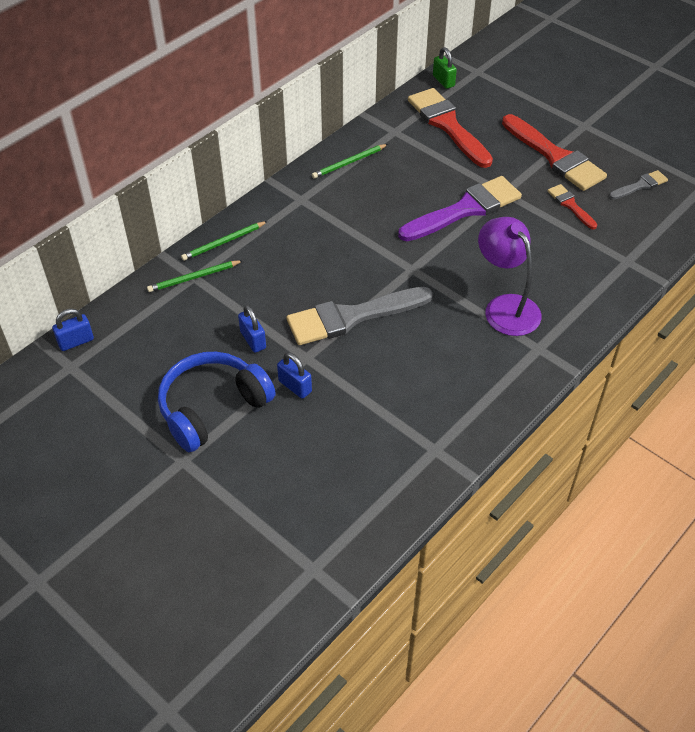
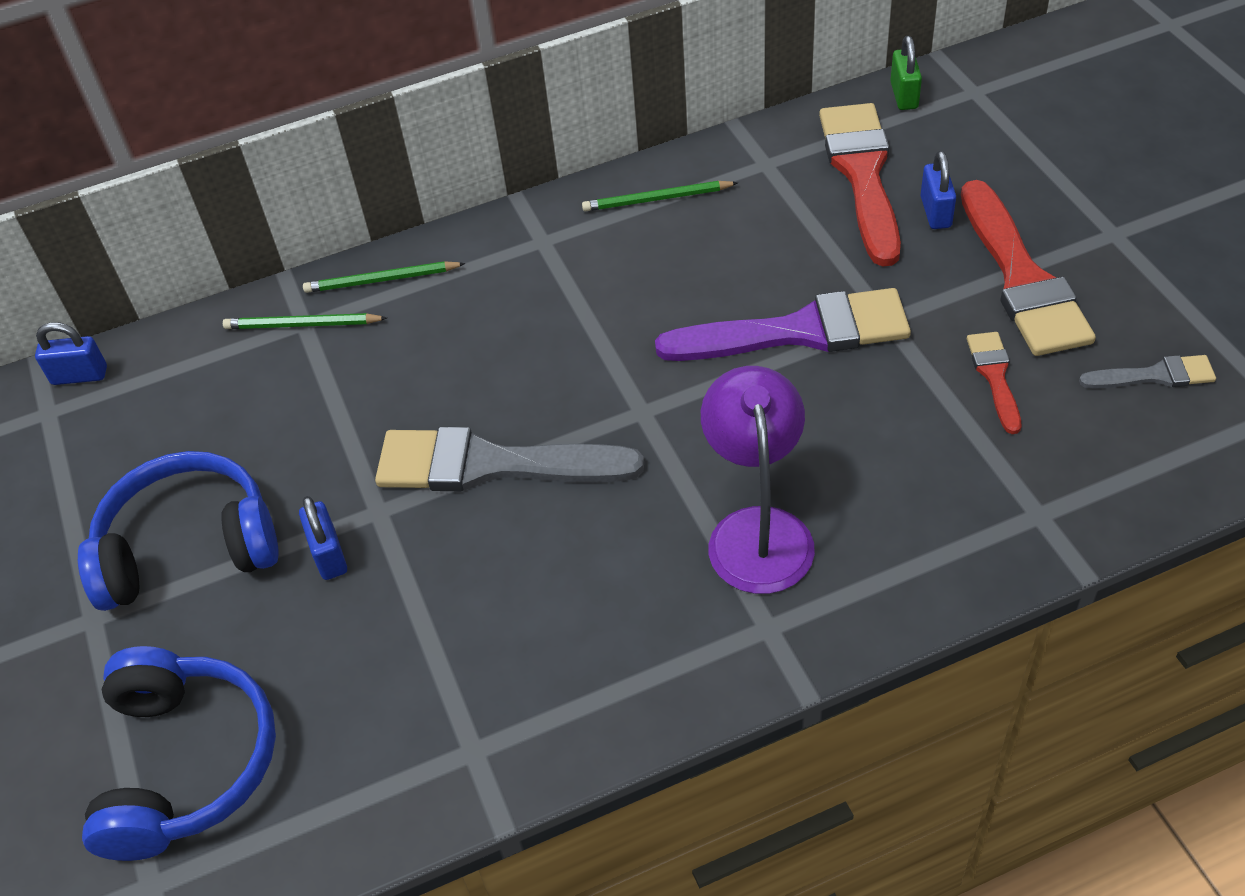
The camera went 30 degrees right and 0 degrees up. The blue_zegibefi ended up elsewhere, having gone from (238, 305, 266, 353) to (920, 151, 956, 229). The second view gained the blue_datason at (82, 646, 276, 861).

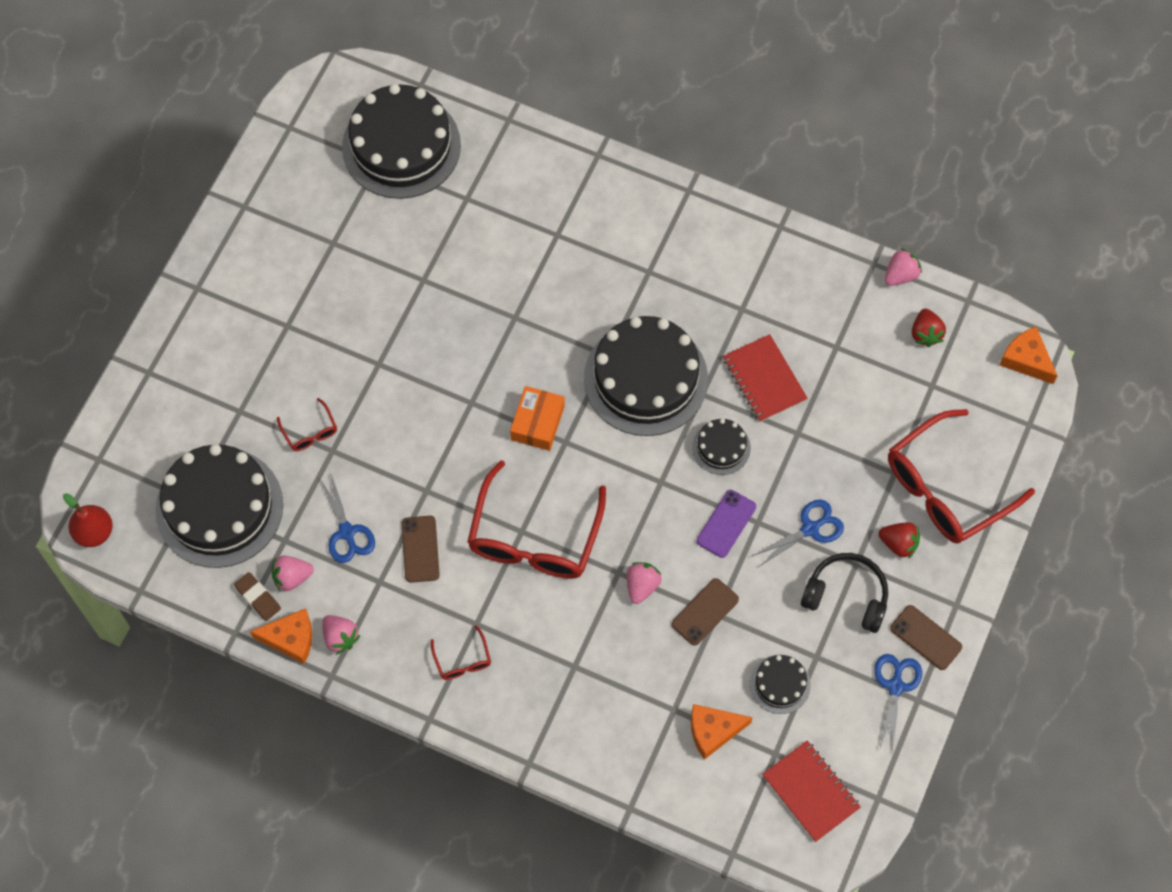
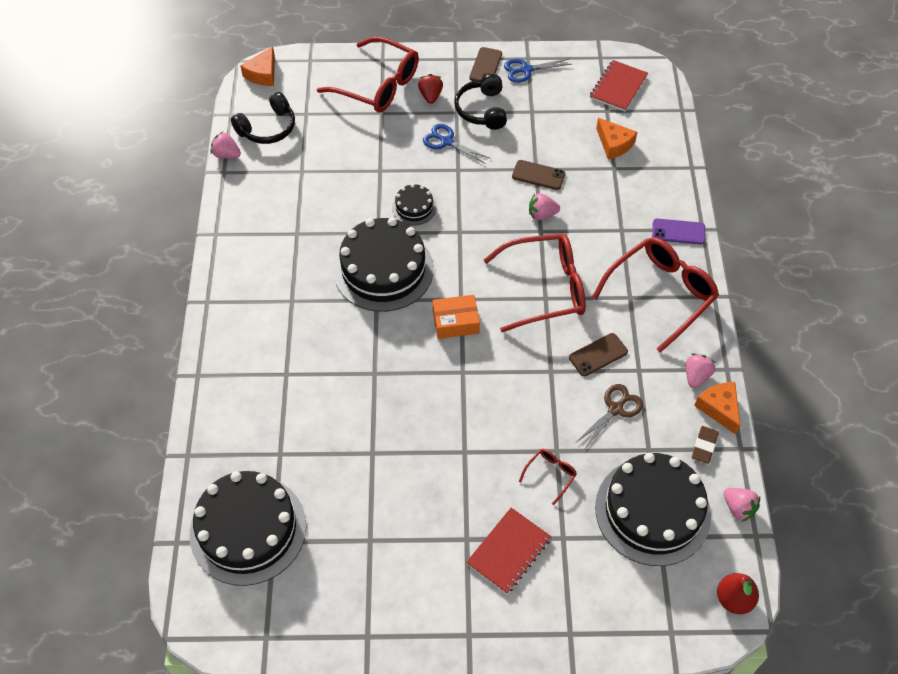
The camera went 115 degrees left and 10 degrees down. The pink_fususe ended up elsewhere, having gone from (272, 556, 314, 592) to (724, 488, 760, 522). What was the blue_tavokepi at (319, 471, 375, 563) turned into the brown_tavokepi at (576, 384, 643, 450). The size of the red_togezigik at (431, 625, 491, 680) changed by a factor of 2.34. The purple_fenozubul ended up elsewhere, having gone from (697, 490, 756, 558) to (652, 218, 705, 245). The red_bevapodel ended up elsewhere, having gone from (723, 334, 808, 422) to (466, 508, 552, 594). The second view lost the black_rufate at (750, 655, 811, 714). Where the red_fususe stood at (912, 309, 946, 347), the black_datason came to stand at (231, 92, 295, 144).

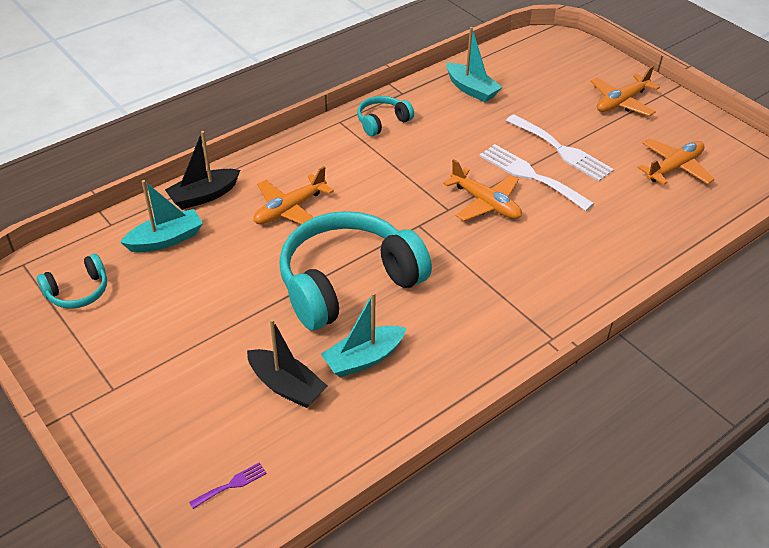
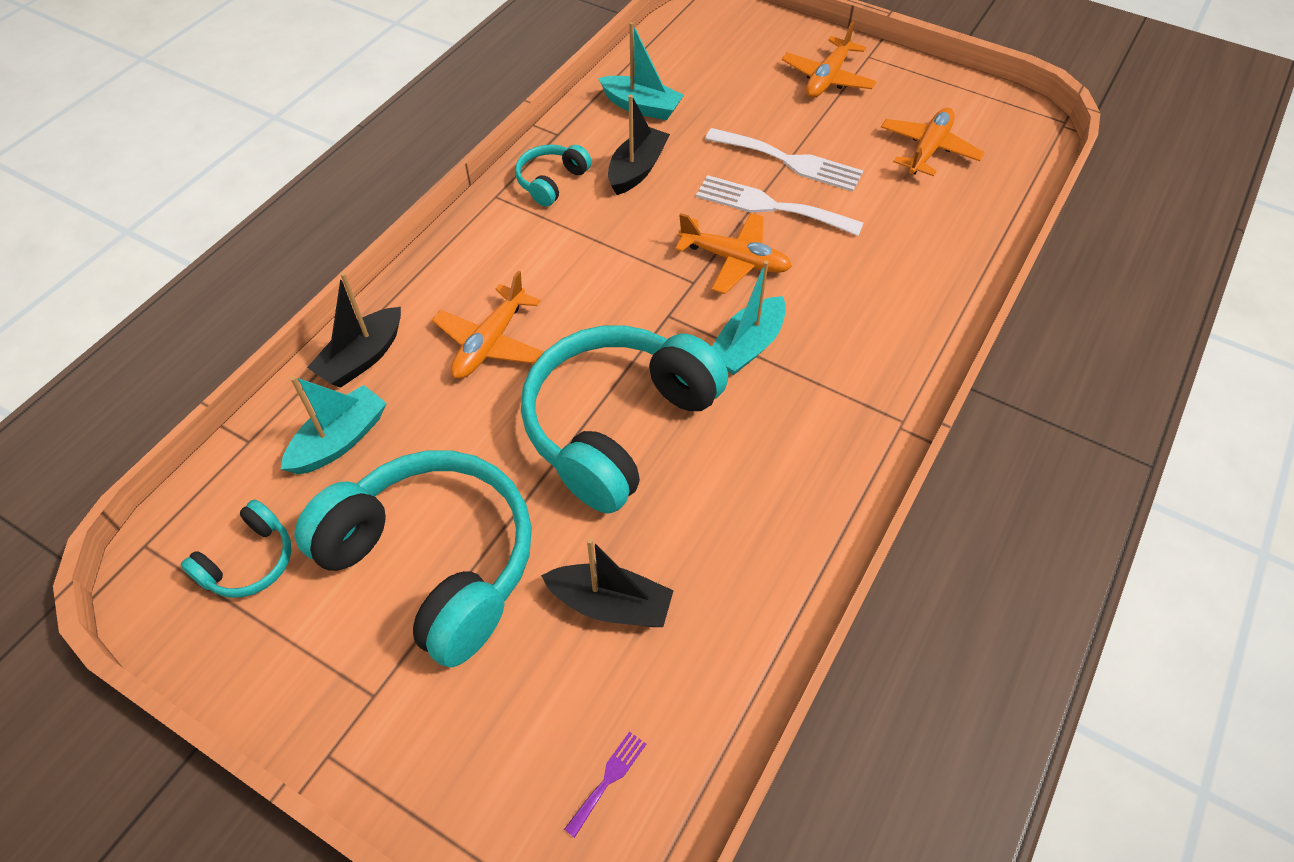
The camera went 20 degrees left and 10 degrees up. The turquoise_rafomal ended up elsewhere, having gone from (321, 292, 406, 377) to (712, 260, 786, 375). The second view gained the turquoise_datason at (295, 450, 532, 667). The second view gained the black_rafomal at (608, 94, 670, 195).

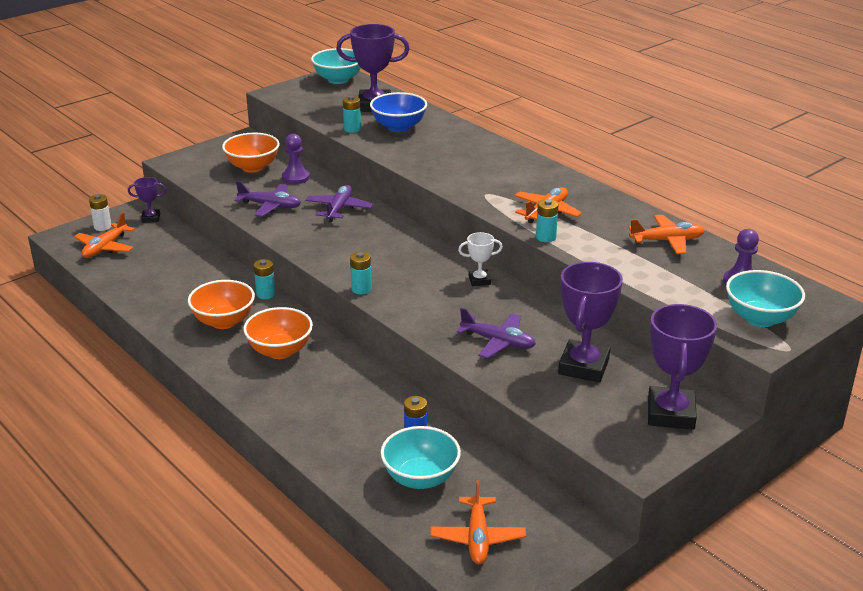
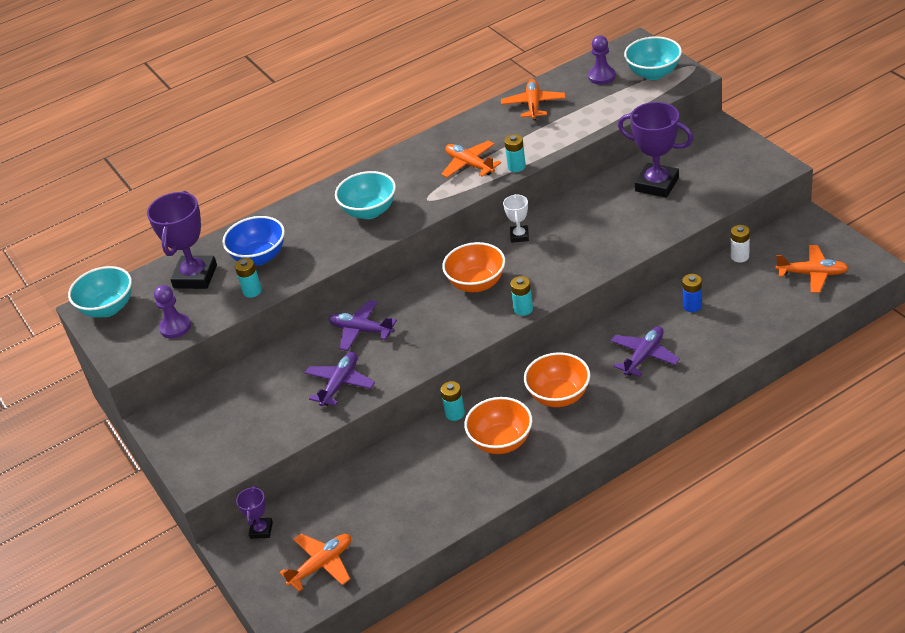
The camera went 75 degrees left and 10 degrees up. The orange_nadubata at (74, 212, 135, 258) ended up facing another way, 75 degrees counterclockwise from before. The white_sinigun ended up elsewhere, having gone from (89, 194, 111, 231) to (731, 225, 750, 263). The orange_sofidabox ended up elsewhere, having gone from (222, 133, 279, 173) to (442, 242, 505, 292). The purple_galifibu ended up elsewhere, having gone from (282, 134, 310, 184) to (154, 285, 191, 338). The turquoise_sofidabox ended up elsewhere, having gone from (381, 426, 461, 489) to (335, 171, 396, 219). The purple_nadubata ended up elsewhere, having gone from (456, 308, 536, 359) to (611, 326, 680, 377). The second view lost the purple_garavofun at (648, 304, 717, 430).

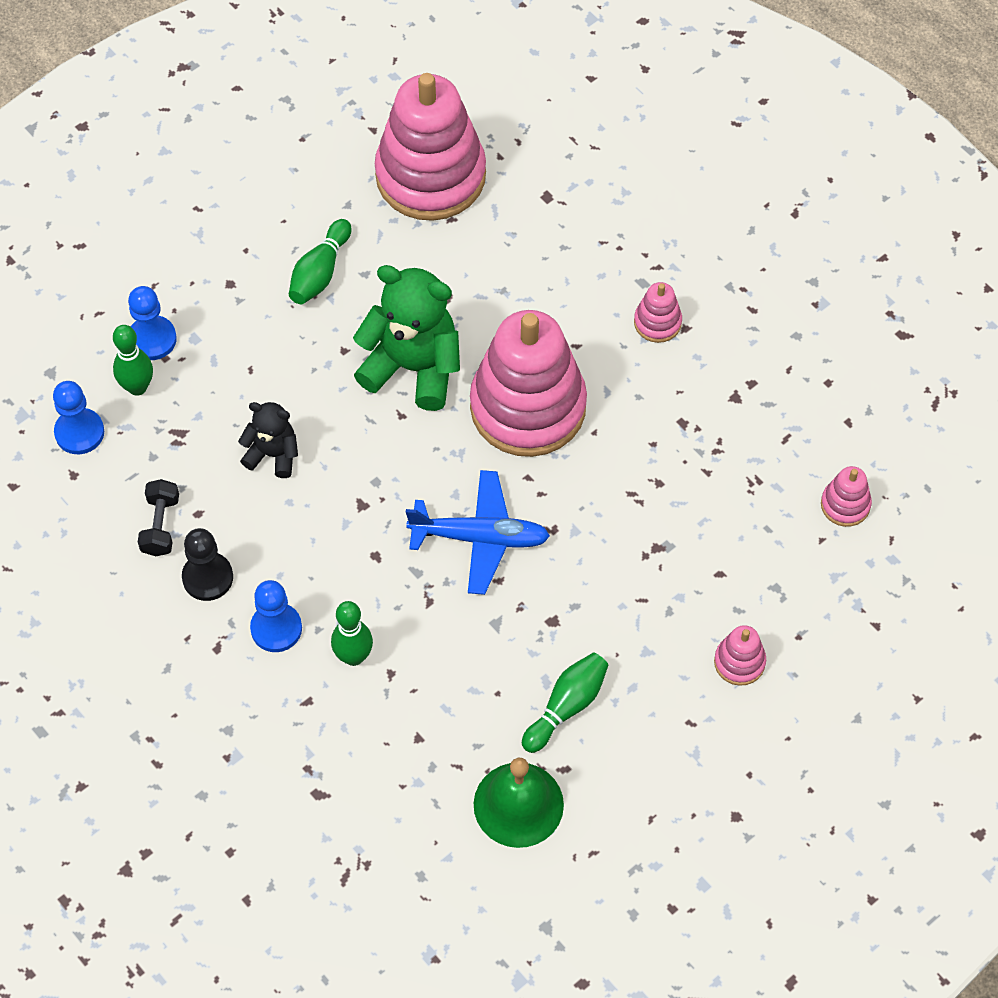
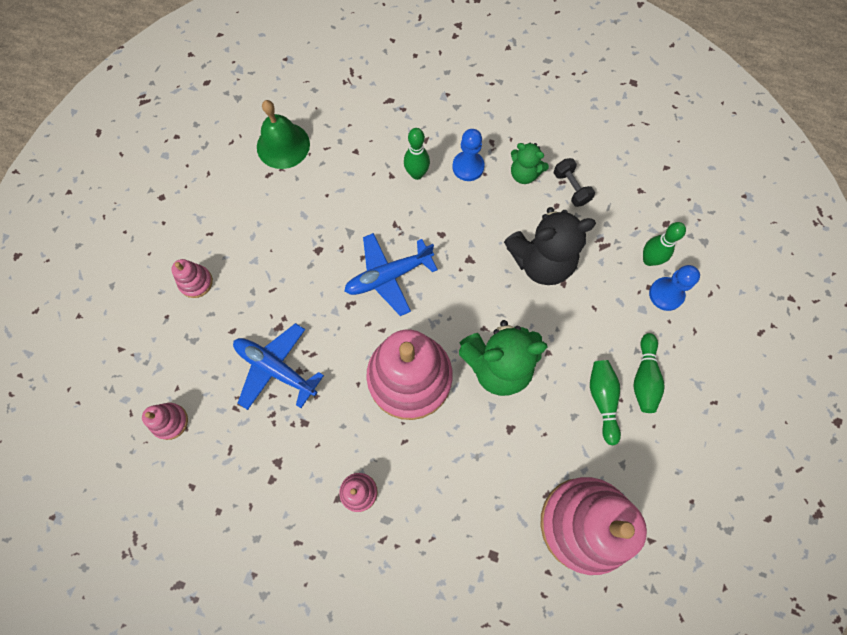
The camera went 150 degrees right and 10 degrees up. The second view lost the blue_galifibu at (53, 381, 104, 454). Where the black_galifibu stood at (182, 528, 233, 601), the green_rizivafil came to stand at (511, 142, 549, 184). The size of the black_rizivafil at (238, 402, 298, 478) changed by a factor of 1.84. The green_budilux ended up elsewhere, having gone from (522, 652, 609, 753) to (633, 333, 665, 413). The second view gained the blue_nadubata at (233, 323, 324, 410).

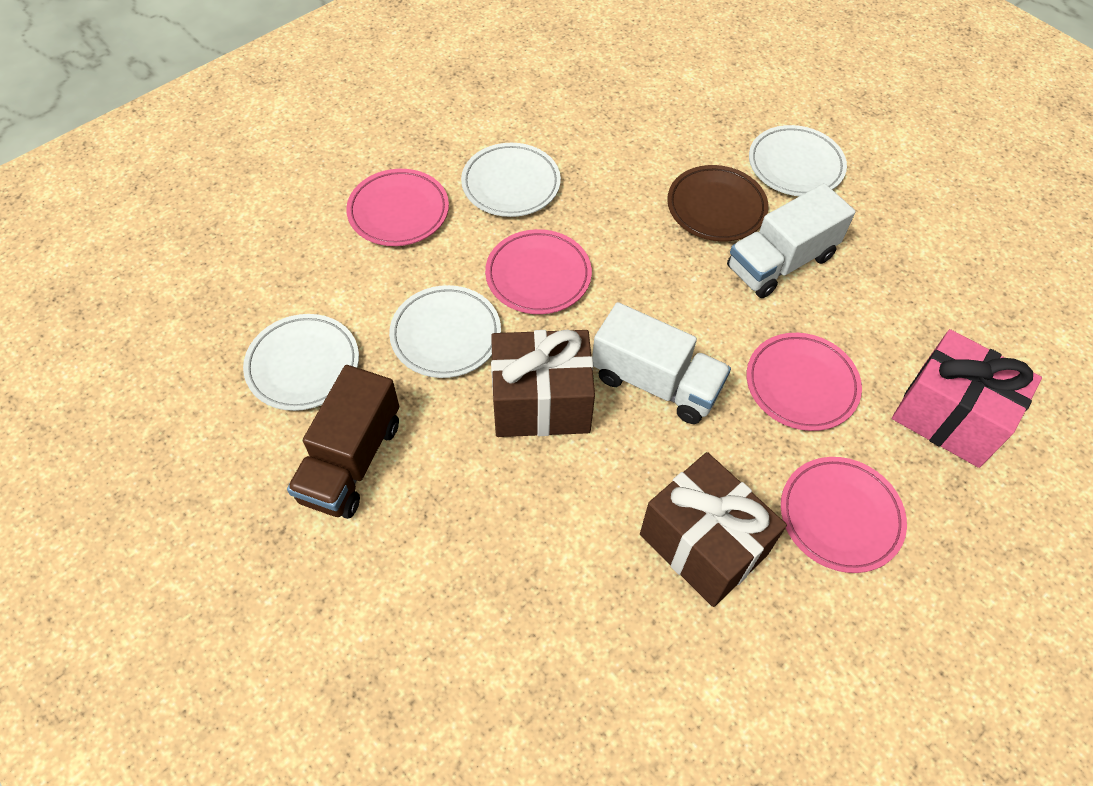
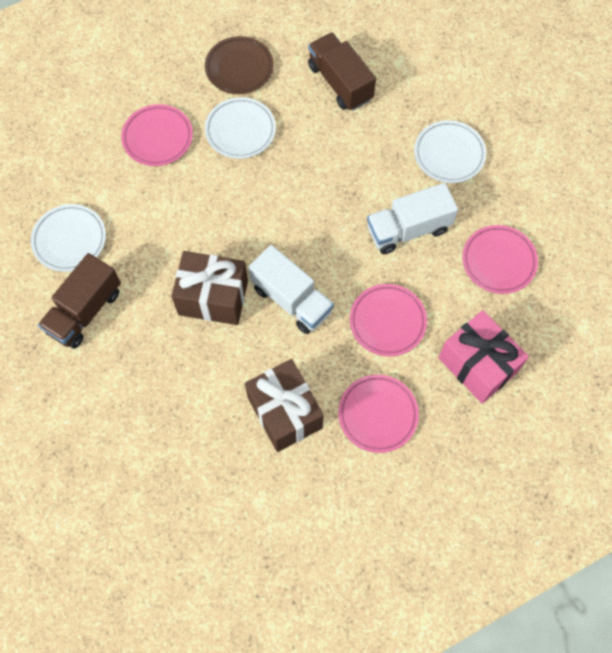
The camera went 15 degrees right and 10 degrees up. The second view lost the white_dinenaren at (389, 285, 501, 378). The pink_dinenaren ended up elsewhere, having gone from (485, 229, 592, 314) to (462, 225, 538, 294). The brown_dinenaren ended up elsewhere, having gone from (667, 165, 768, 242) to (205, 36, 274, 94). The second view gained the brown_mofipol at (308, 33, 376, 111).

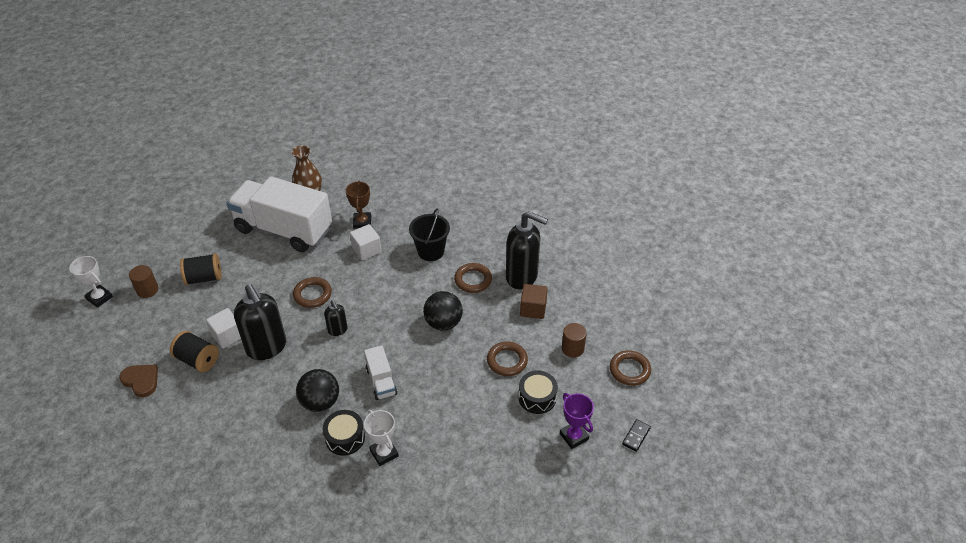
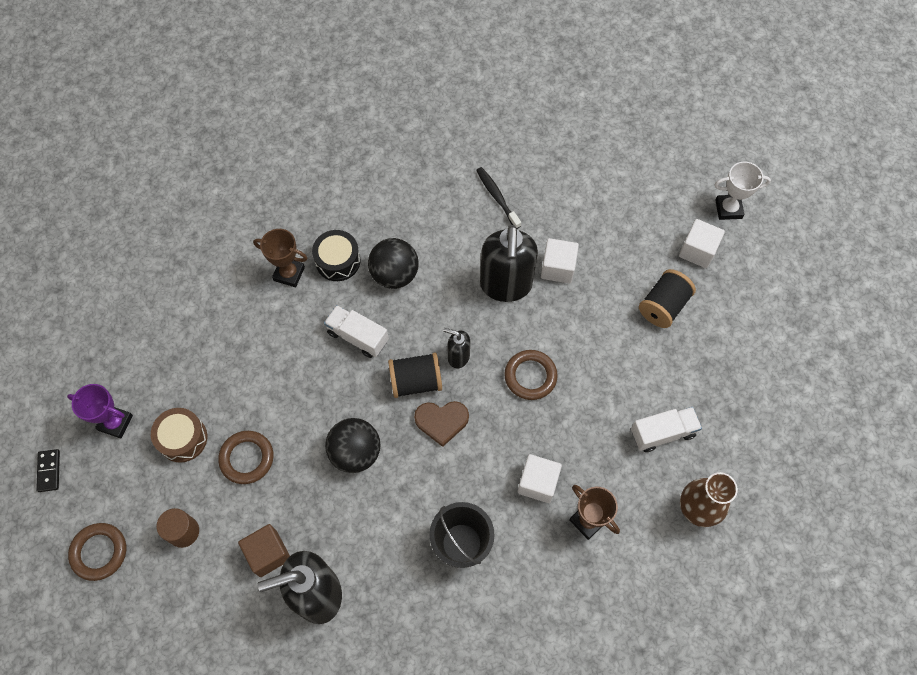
The camera went 140 degrees right and 20 degrees up. The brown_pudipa ended up elsewhere, having gone from (119, 364, 158, 397) to (414, 401, 469, 447). Where the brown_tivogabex stood at (129, 265, 158, 298), the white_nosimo came to stand at (679, 219, 725, 268). The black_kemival ended up elsewhere, having gone from (170, 331, 219, 372) to (388, 352, 442, 398). The size of the white_mofipol at (227, 176, 332, 252) changed by a factor of 0.44. The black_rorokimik at (234, 284, 286, 360) ended up facing another way, 105 degrees counterclockwise from before. What was the white_garavofun at (364, 410, 399, 466) turned into the brown_garavofun at (253, 229, 307, 287). The second view lost the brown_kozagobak at (454, 263, 492, 293). What was the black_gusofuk at (518, 370, 558, 414) turned into the brown_gusofuk at (151, 408, 207, 463). The second view gained the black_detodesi at (476, 167, 521, 229).

